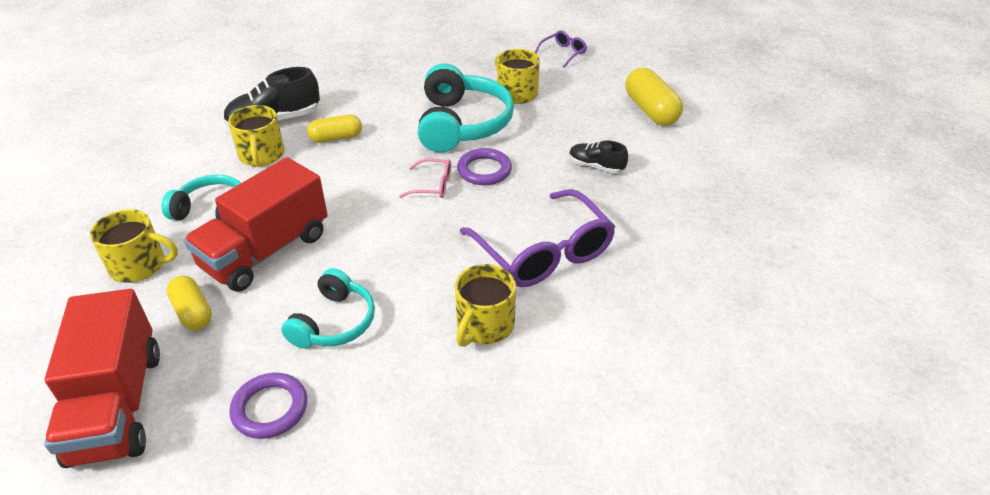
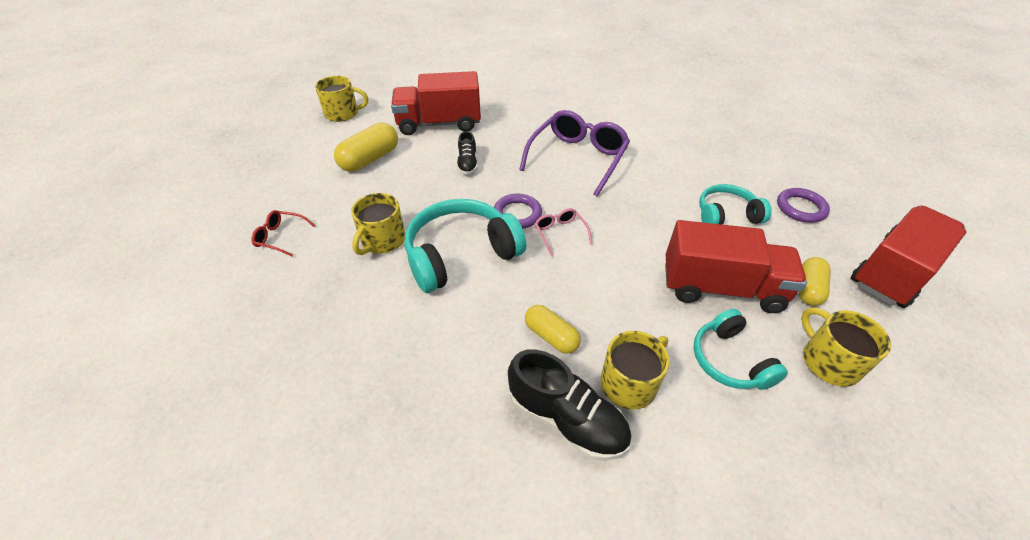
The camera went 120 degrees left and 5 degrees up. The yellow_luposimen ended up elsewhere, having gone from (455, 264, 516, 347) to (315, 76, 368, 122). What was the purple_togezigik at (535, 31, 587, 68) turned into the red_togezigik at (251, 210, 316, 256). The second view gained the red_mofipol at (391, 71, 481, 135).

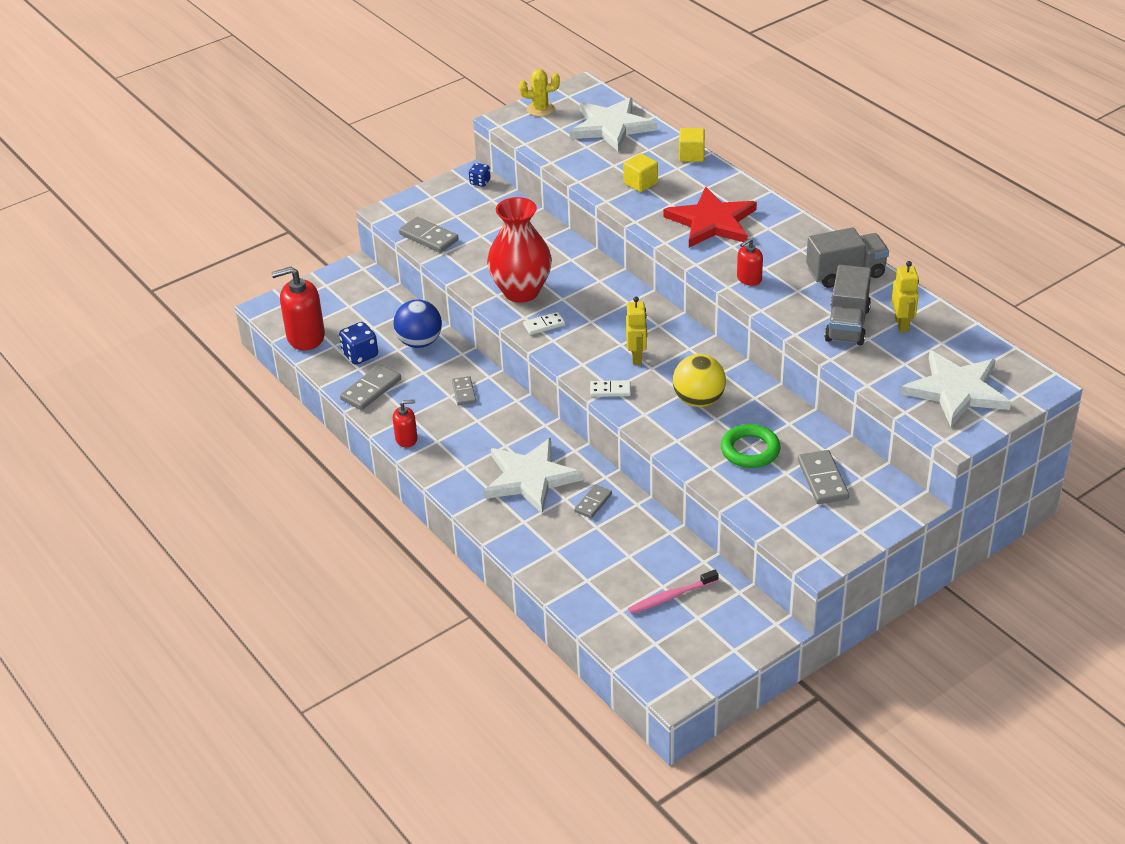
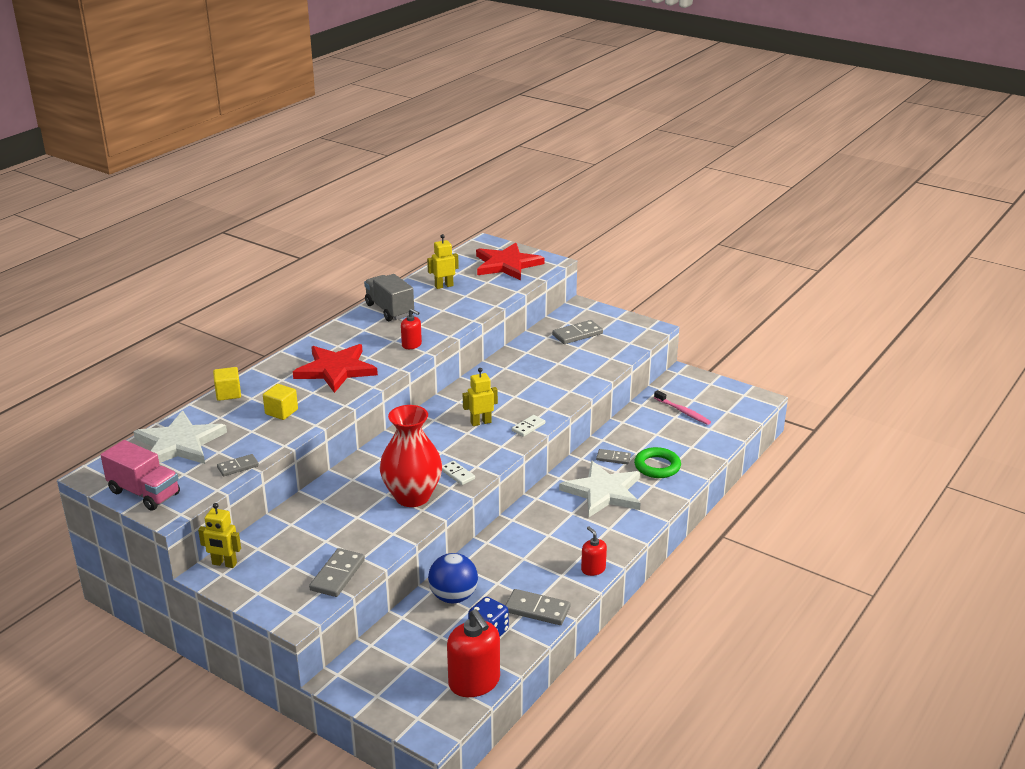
The camera went 110 degrees left and 10 degrees down. The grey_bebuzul ended up elsewhere, having gone from (452, 376, 476, 406) to (217, 454, 259, 476). Where the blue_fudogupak stood at (469, 163, 490, 187), the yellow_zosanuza came to stand at (198, 503, 241, 568). Where the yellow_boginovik stood at (519, 69, 560, 117), the pink_mofipol came to stand at (101, 440, 180, 511). The white_bebuzul at (590, 380, 631, 397) ended up facing another way, 60 degrees clockwise from before. The second view lost the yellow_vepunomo at (673, 354, 726, 407). The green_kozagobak ended up elsewhere, having gone from (721, 424, 781, 468) to (634, 447, 681, 478). The second view lost the grey_mofipol at (825, 265, 871, 345). What was the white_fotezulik at (901, 350, 1011, 427) turned into the red_fotezulik at (476, 243, 545, 281).

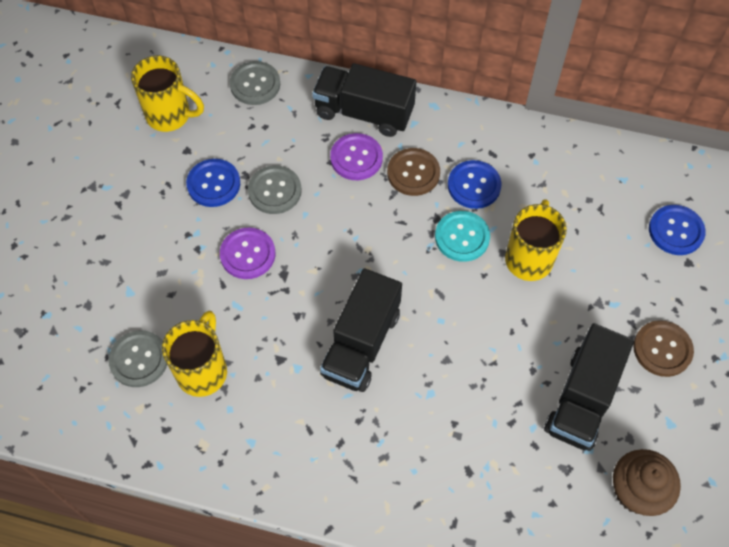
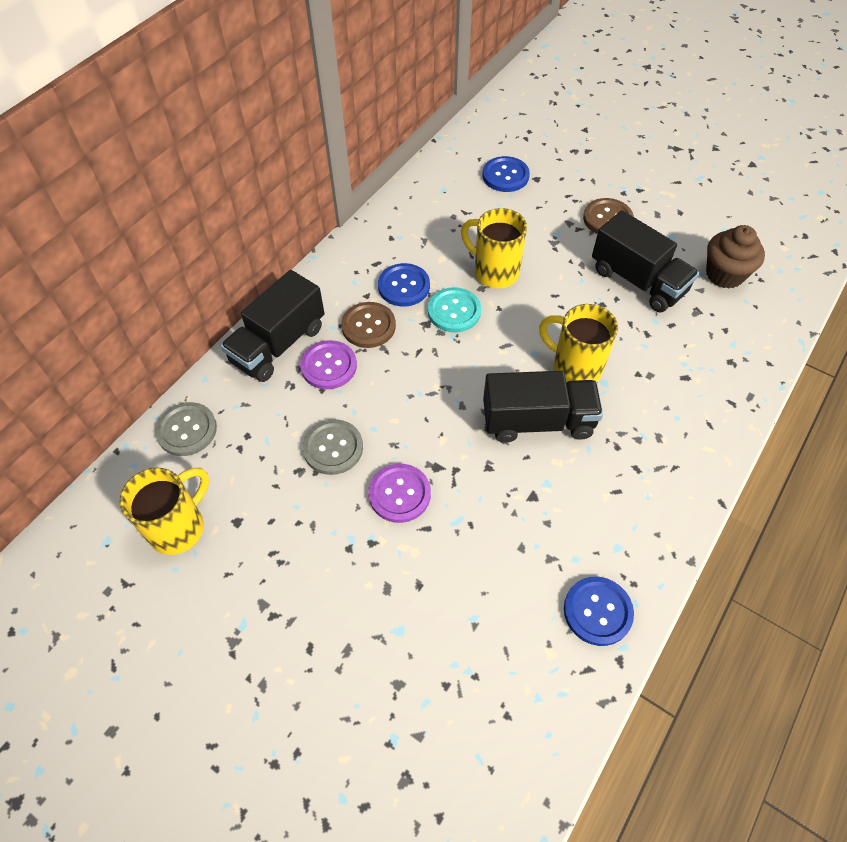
The camera went 70 degrees left and 5 degrees down. The second view lost the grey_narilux at (108, 330, 167, 387). The yellow_luposimen ended up elsewhere, having gone from (162, 311, 227, 397) to (539, 304, 618, 383). The blue_narilux ended up elsewhere, having gone from (186, 159, 240, 207) to (564, 577, 634, 646). The black_mofipol at (320, 268, 402, 392) ended up facing another way, 45 degrees counterclockwise from before.

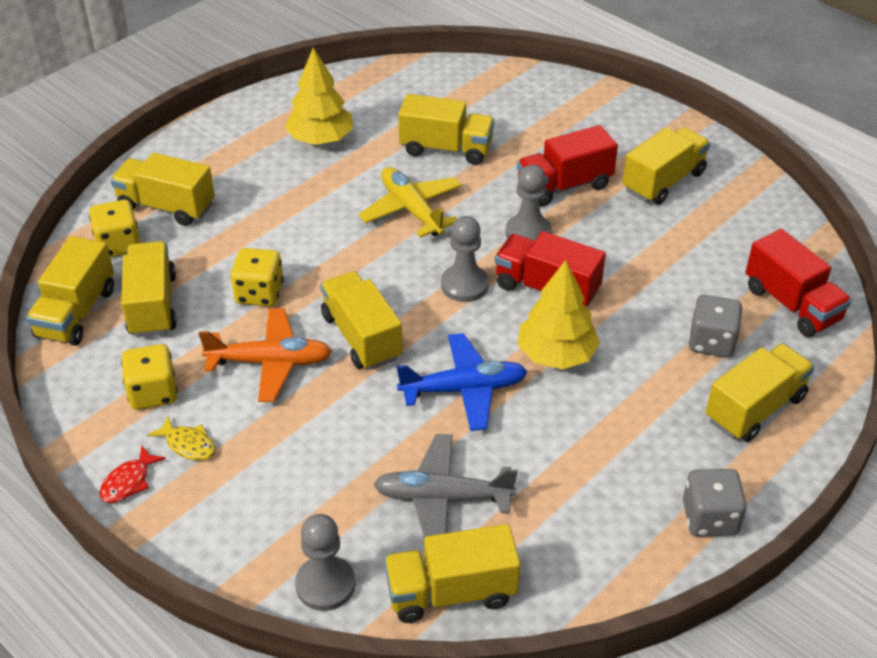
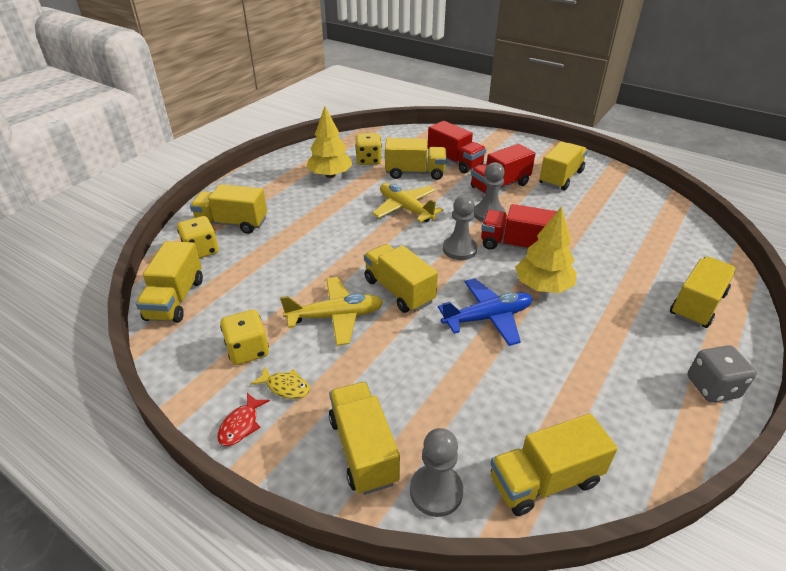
The camera went 10 degrees left and 5 degrees down. The yellow_mofipol ended up elsewhere, having gone from (121, 241, 177, 337) to (329, 382, 400, 495). What was the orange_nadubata at (199, 308, 332, 402) turned into the yellow_nadubata at (280, 277, 383, 346). The yellow_fudogupak ended up elsewhere, having gone from (230, 248, 283, 306) to (355, 133, 382, 165). The second view lost the grey_nadubata at (373, 434, 518, 538). The second view lost the grey_fudogupak at (688, 295, 743, 358). The red_mofipol ended up elsewhere, having gone from (746, 229, 852, 337) to (428, 121, 486, 174).

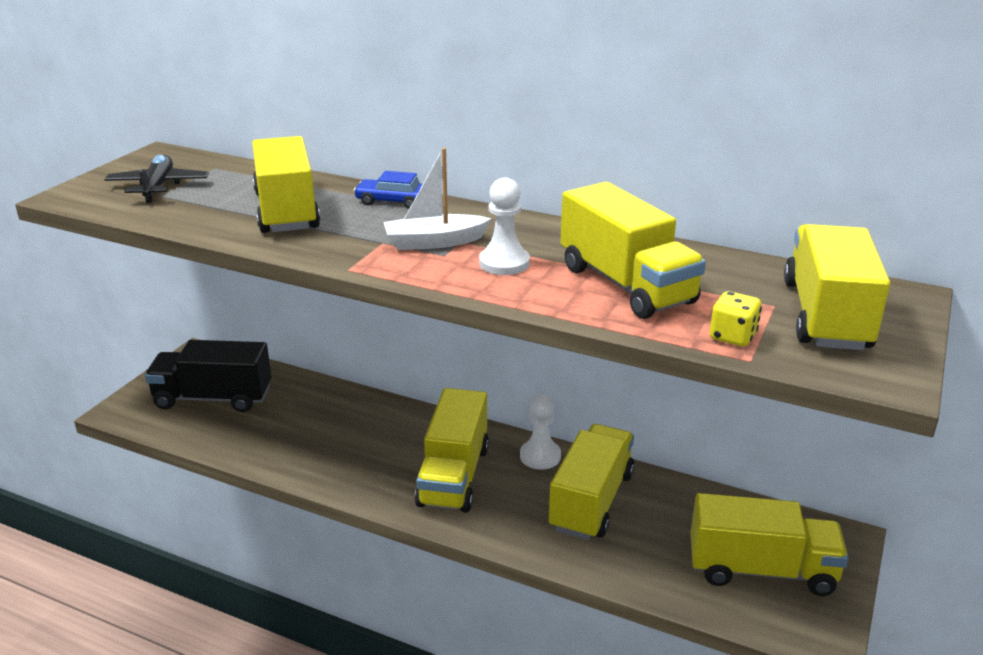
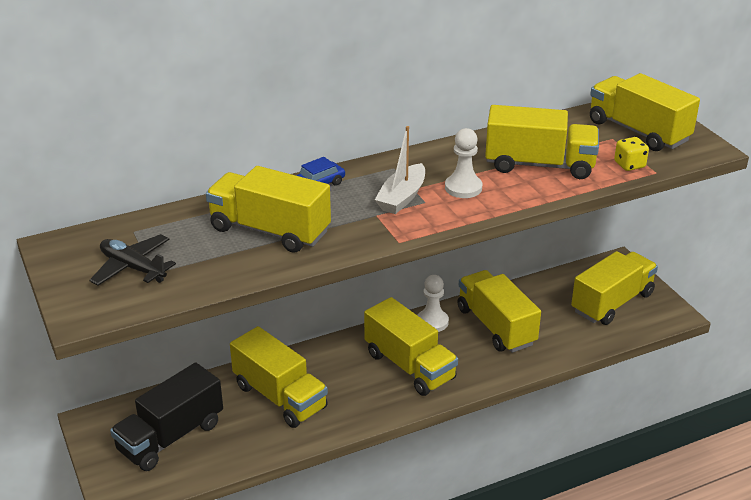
The camera went 50 degrees left and 5 degrees up. The second view gained the yellow_mofipol at (230, 326, 328, 428).

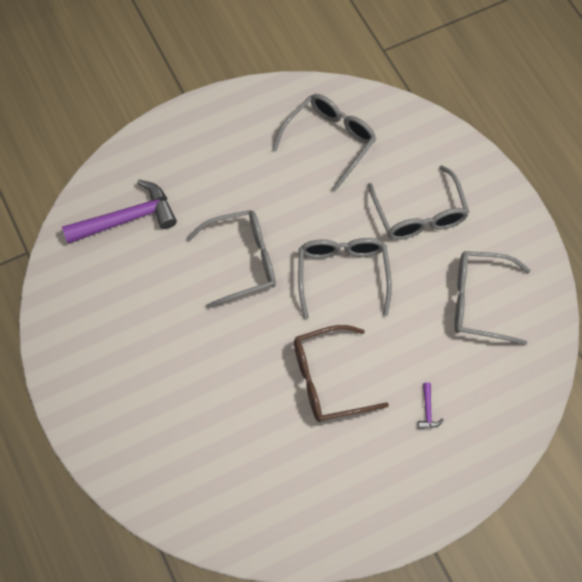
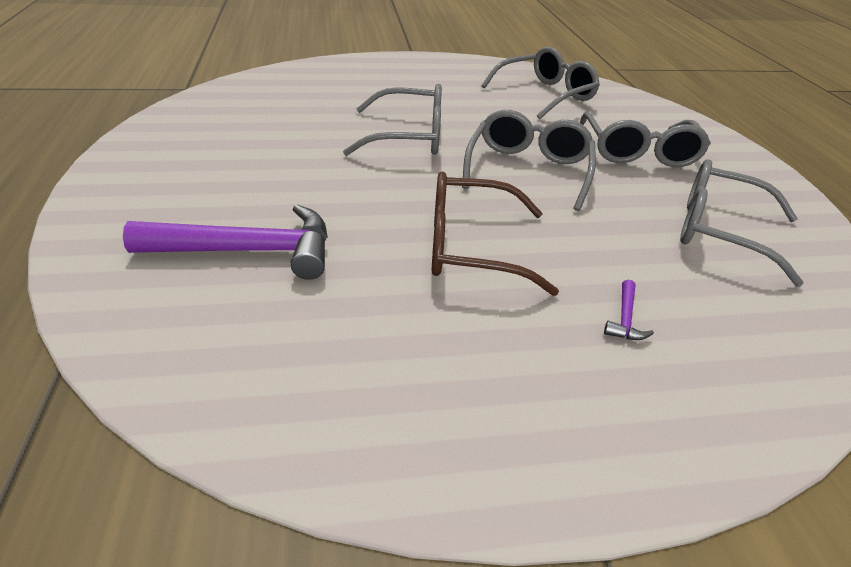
The camera went 15 degrees right and 25 degrees down. The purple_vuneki ended up elsewhere, having gone from (62, 180, 177, 244) to (123, 204, 328, 280).

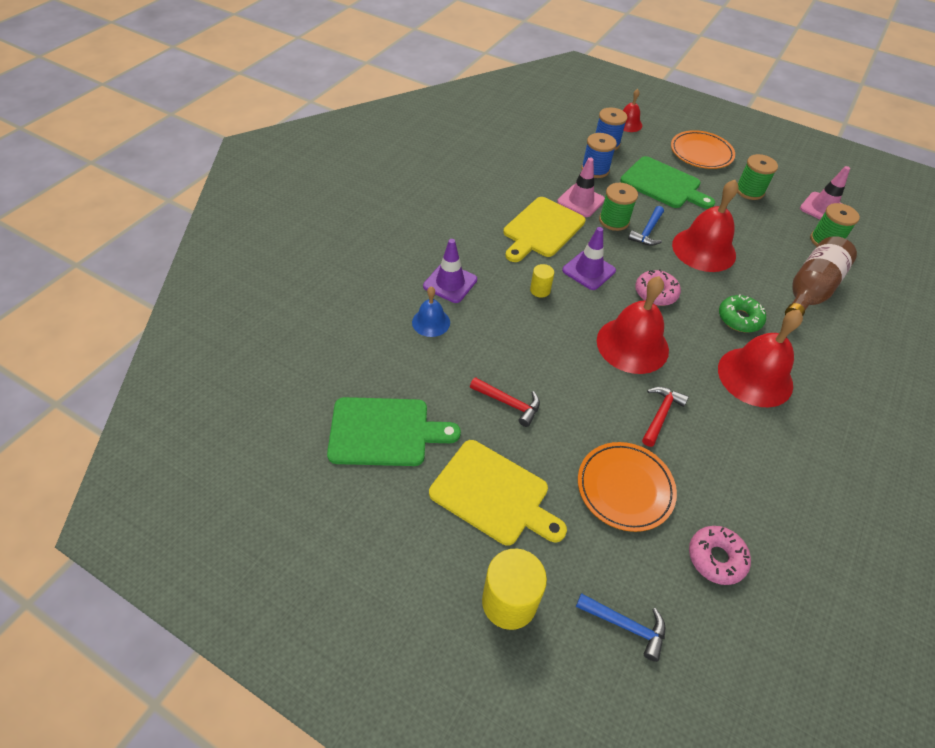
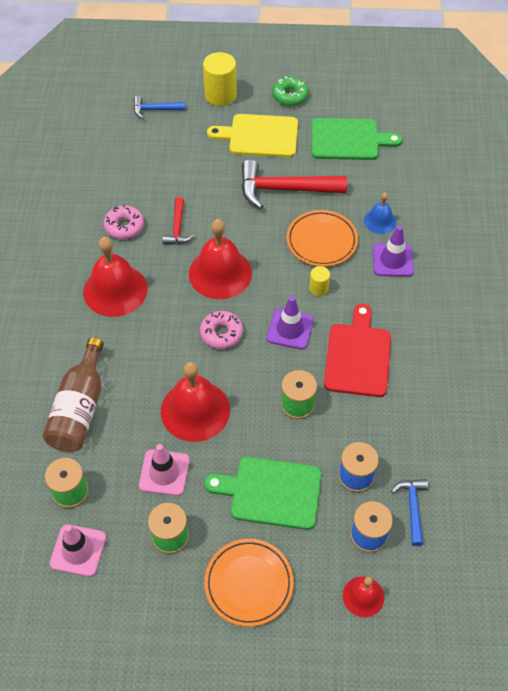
The camera went 155 degrees right and 5 degrees up. The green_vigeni at (327, 397, 461, 466) ended up facing another way, 150 degrees counterclockwise from before. The size of the red_vuneki at (470, 377, 540, 427) changed by a factor of 1.91. What was the yellow_vigeni at (503, 197, 585, 262) turned into the red_vigeni at (324, 304, 391, 397). The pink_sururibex ended up elsewhere, having gone from (557, 158, 605, 217) to (139, 444, 190, 496). The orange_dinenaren ended up elsewhere, having gone from (578, 442, 677, 532) to (287, 210, 358, 267). The blue_vuneki ended up elsewhere, having gone from (628, 206, 664, 246) to (391, 479, 428, 546). The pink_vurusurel ended up elsewhere, having gone from (689, 526, 751, 585) to (103, 205, 144, 239). The green_vurusurel ended up elsewhere, having gone from (719, 294, 766, 333) to (272, 76, 309, 106).

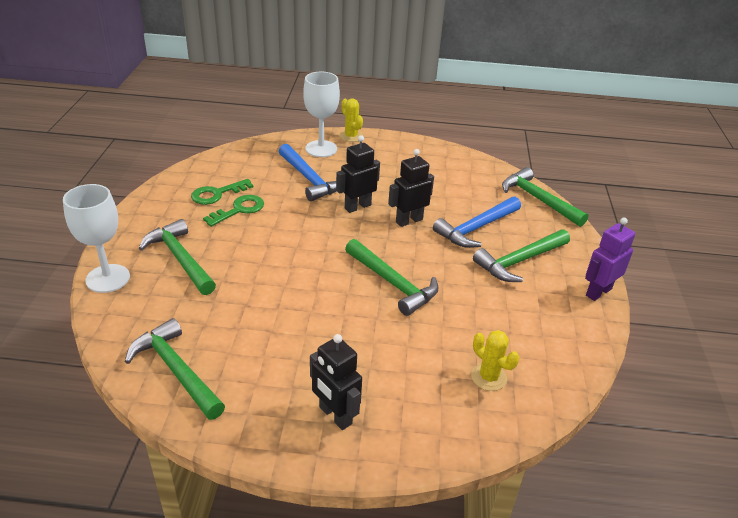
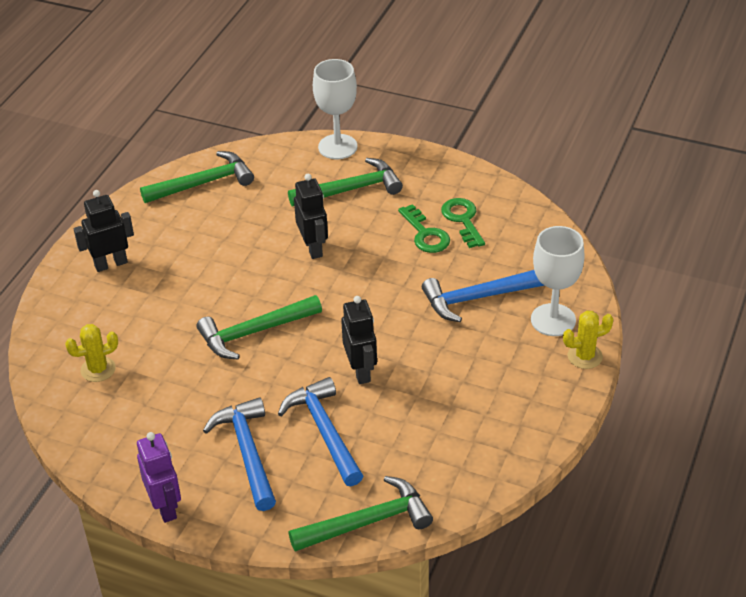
The camera went 110 degrees right and 5 degrees up. The black_zosanuza ended up elsewhere, having gone from (336, 135, 380, 213) to (294, 174, 328, 259). What was the green_vuneki at (473, 229, 570, 282) turned into the blue_vuneki at (203, 397, 276, 511).

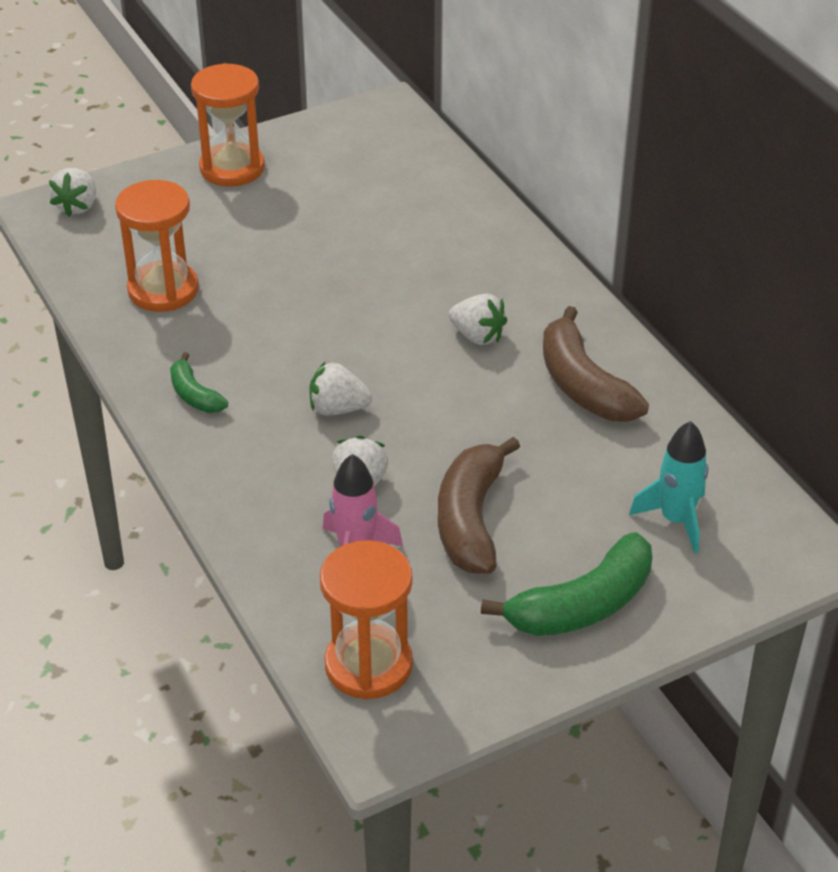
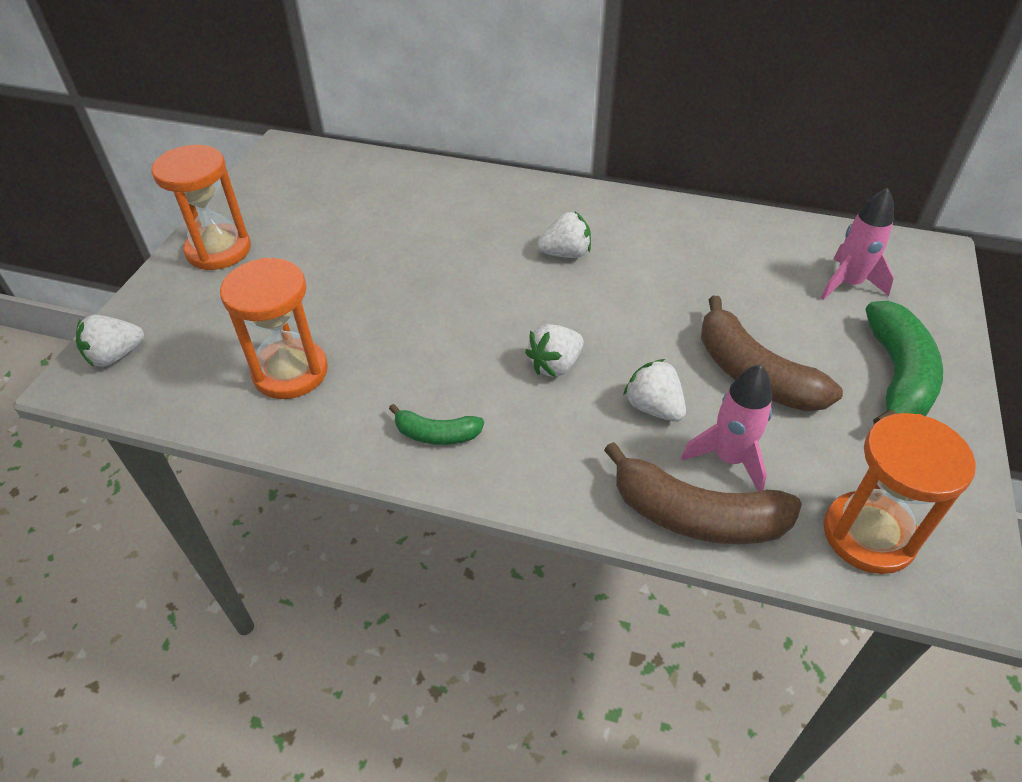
The camera went 45 degrees left and 5 degrees up. The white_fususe at (49, 168, 96, 217) ended up facing another way, 90 degrees clockwise from before. The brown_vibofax ended up elsewhere, having gone from (543, 306, 649, 422) to (604, 442, 802, 544). What was the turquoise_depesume at (629, 421, 708, 554) turned into the pink_depesume at (821, 188, 894, 300).

